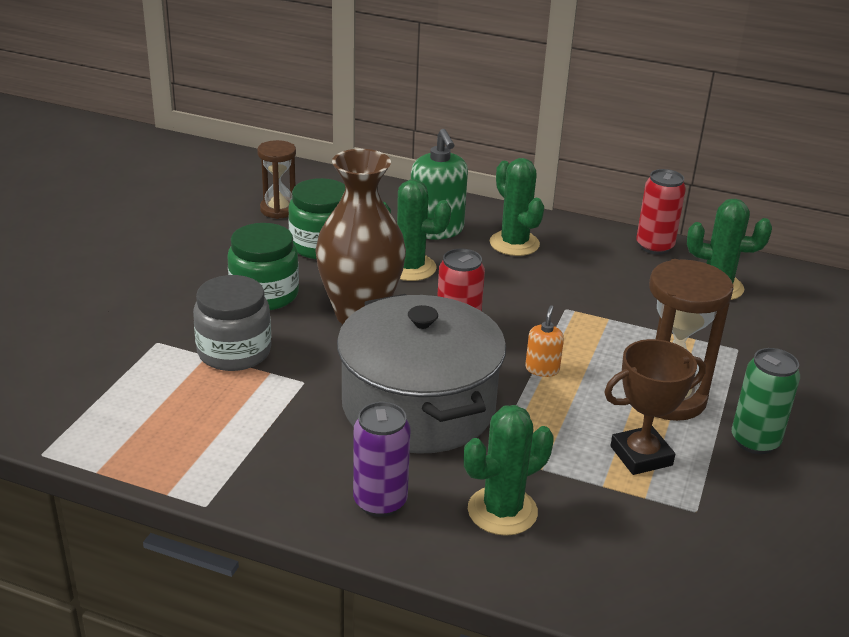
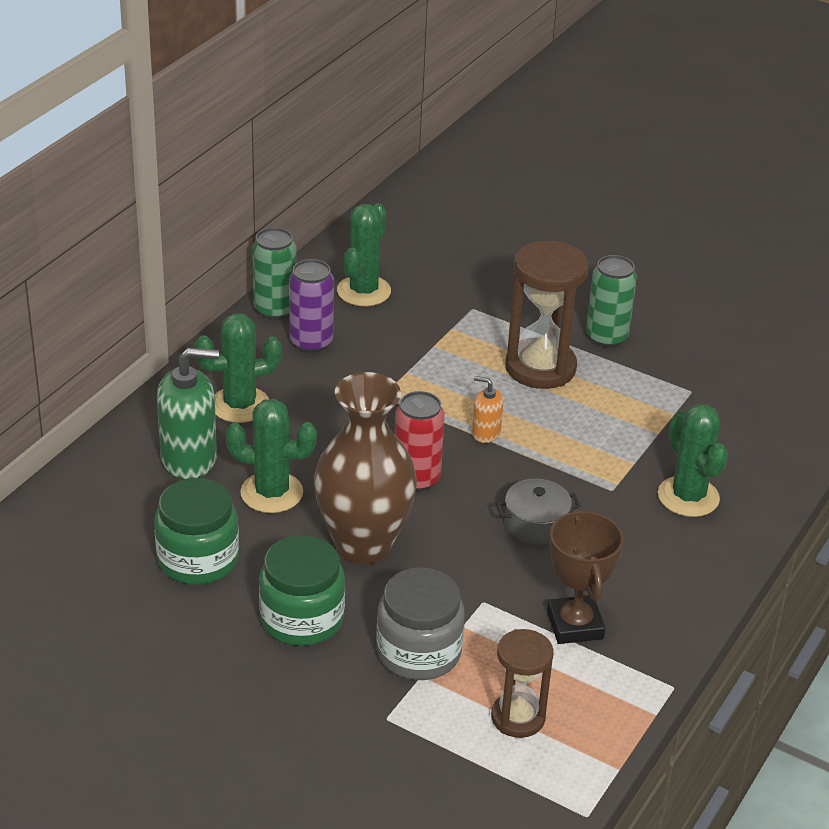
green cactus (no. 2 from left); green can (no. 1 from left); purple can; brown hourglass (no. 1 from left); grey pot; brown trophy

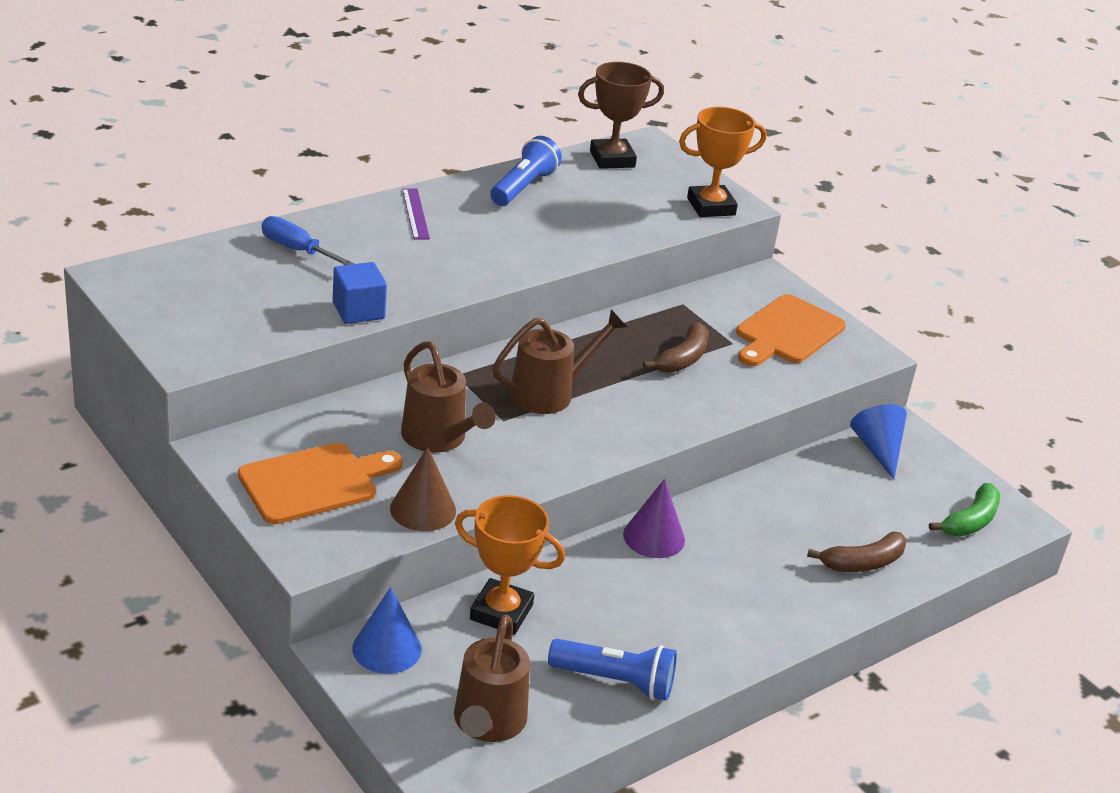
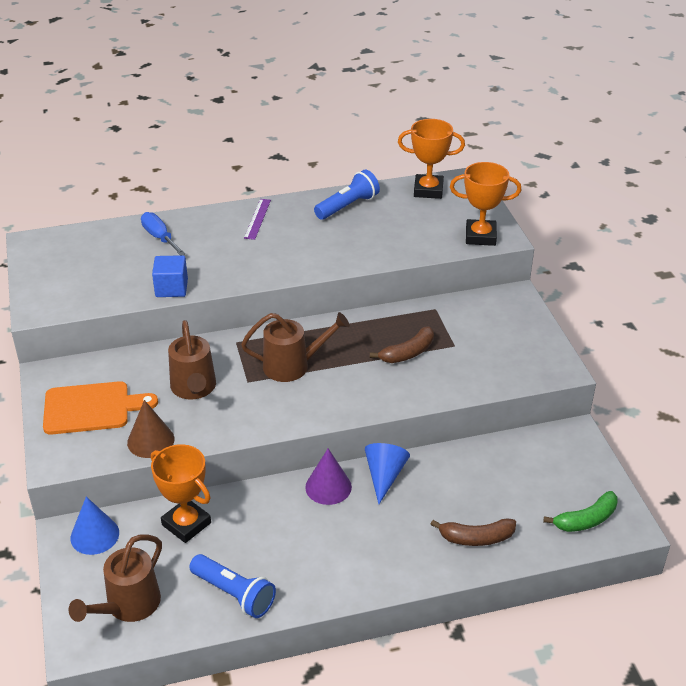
blue cone (no. 2 from left); orange trophy (no. 2 from left); orange cutting board (no. 2 from left in the first image)

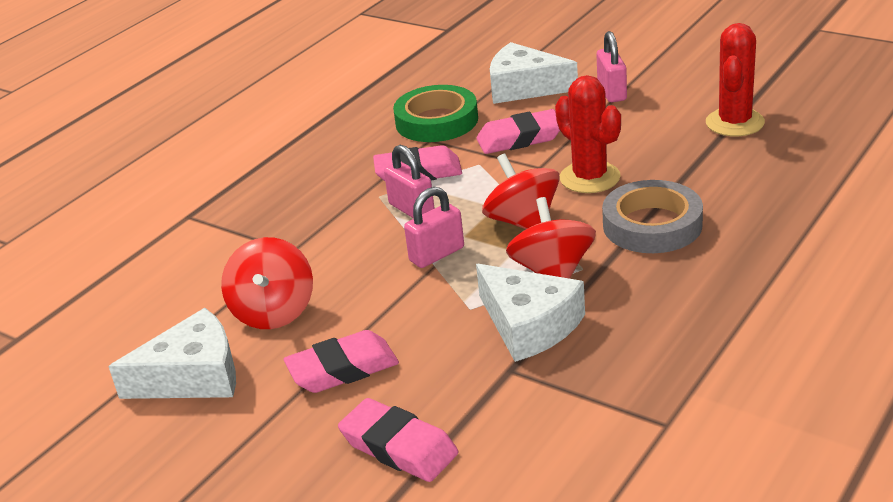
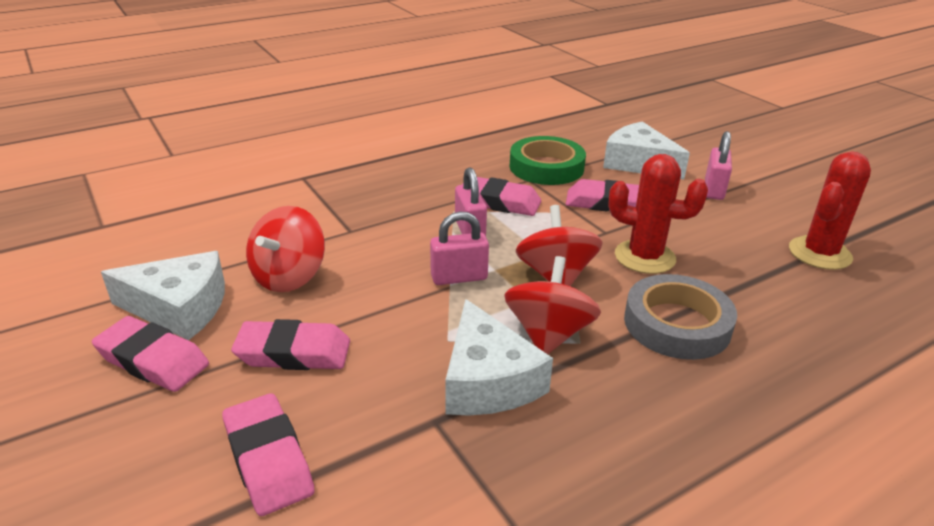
pink eraser (no. 1 from left); red cactus (no. 1 from left)

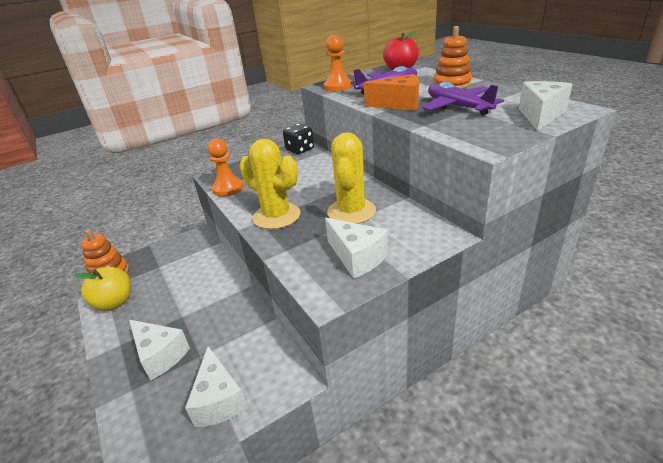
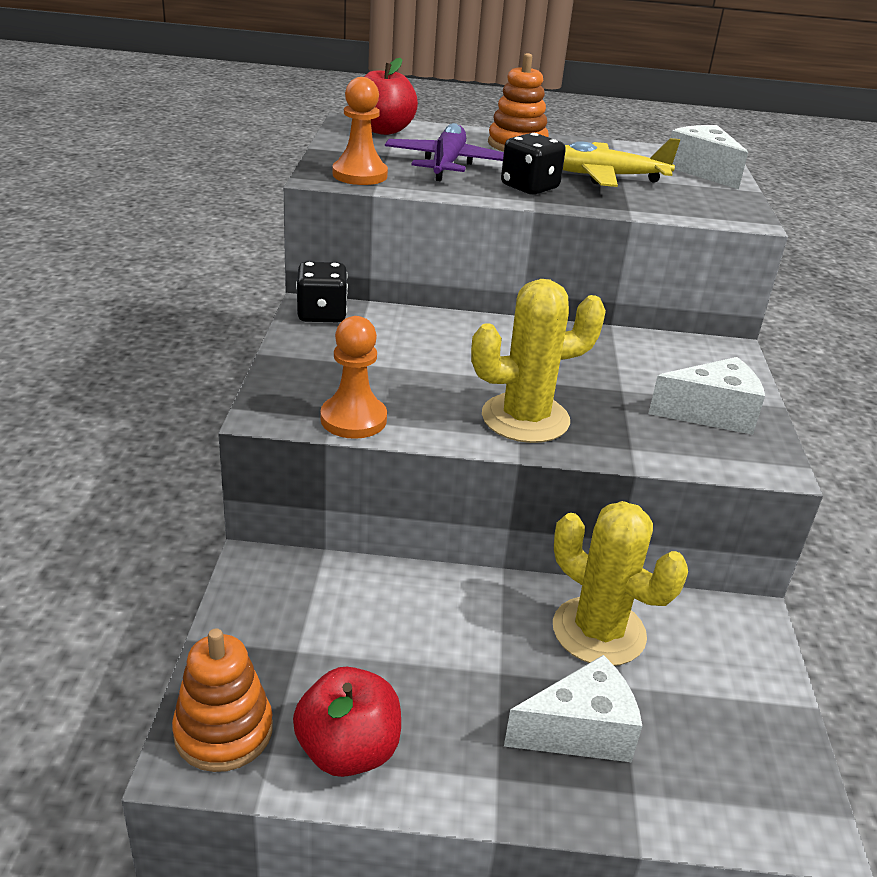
red apple (no. 1 from left); black dice (no. 2 from left); yellow cactus (no. 2 from left); yellow plane; white cheese (no. 2 from left in the first image)

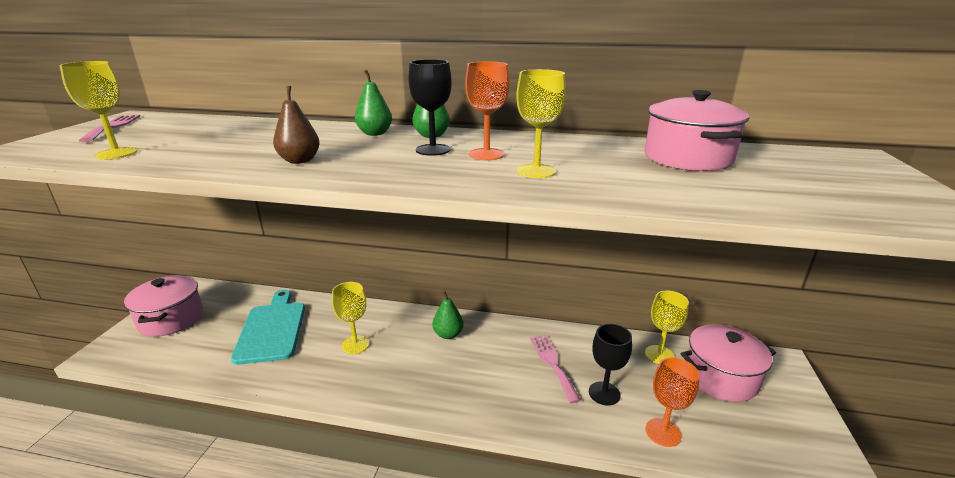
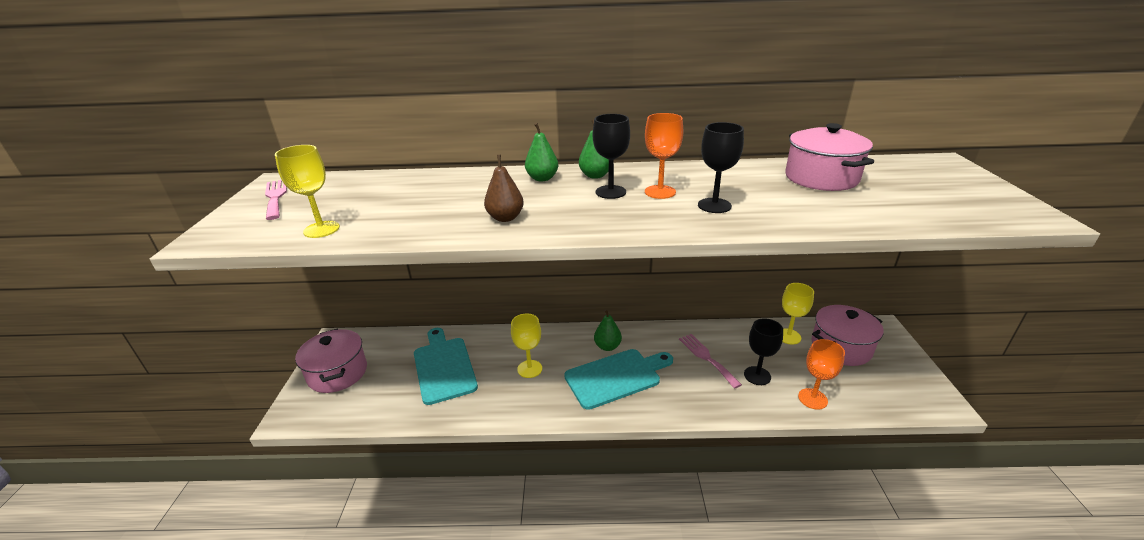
turquoise cutting board (no. 2 from left); black goblet (no. 2 from left)

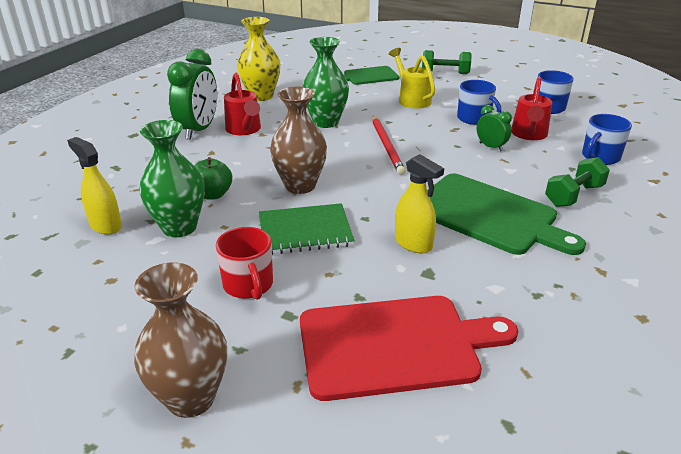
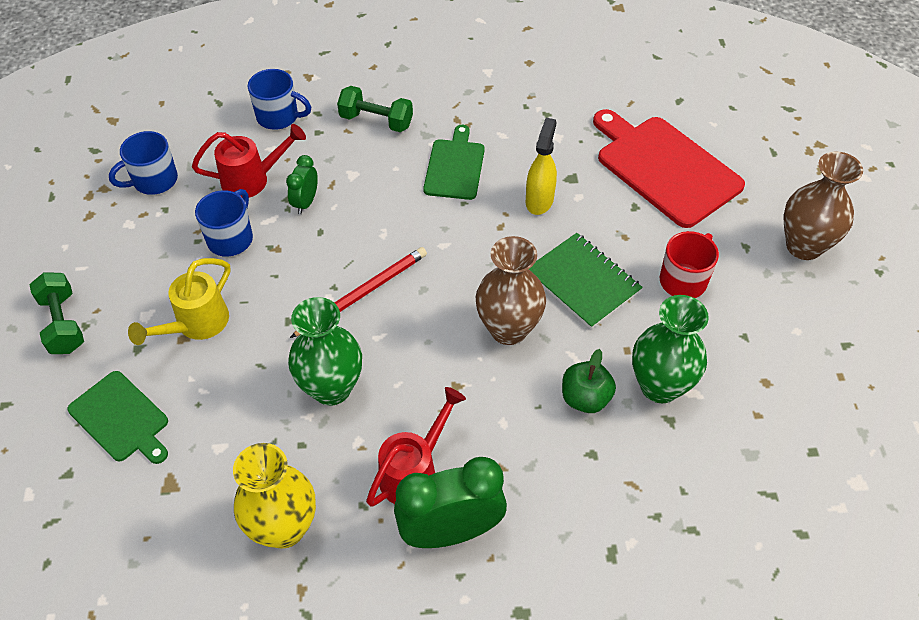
green cutting board (no. 2 from left); yellow spray bottle (no. 1 from left in the first image)

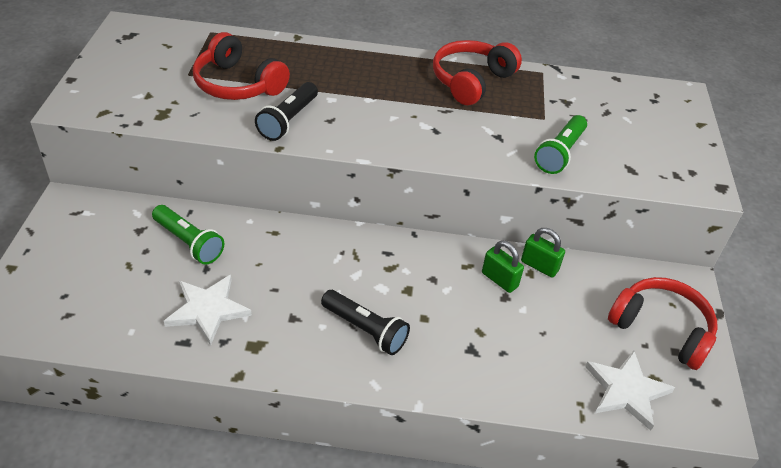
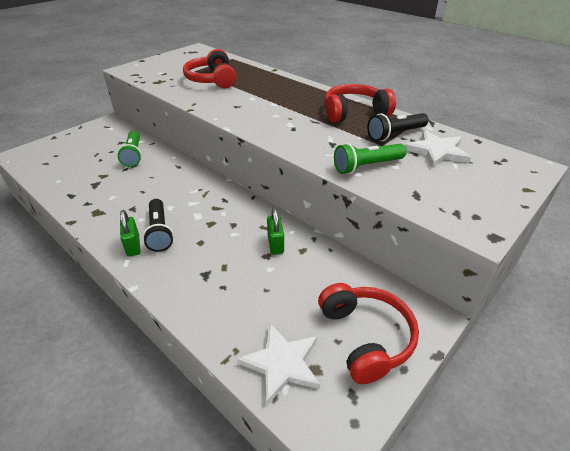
green padlock (no. 1 from left); black flashlight (no. 2 from left); white star (no. 2 from left)

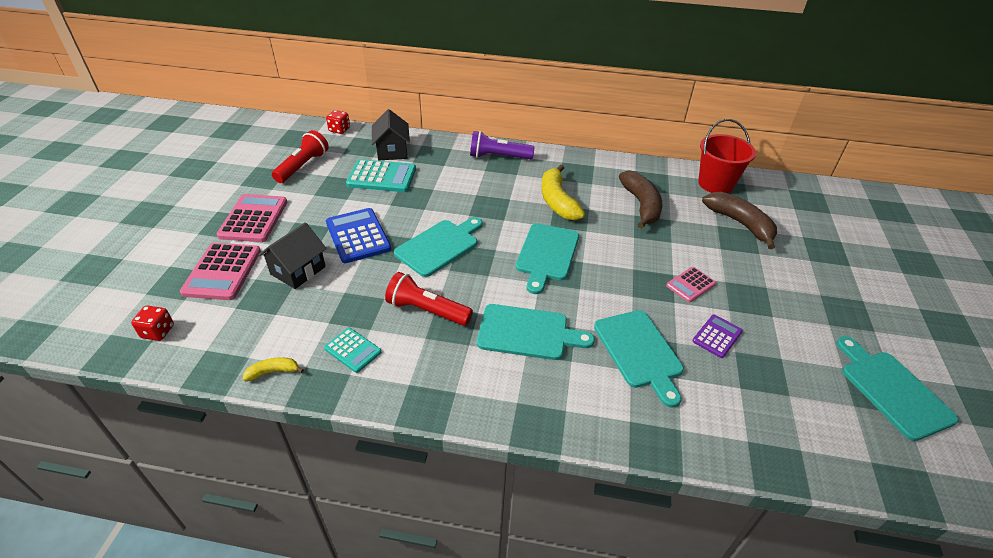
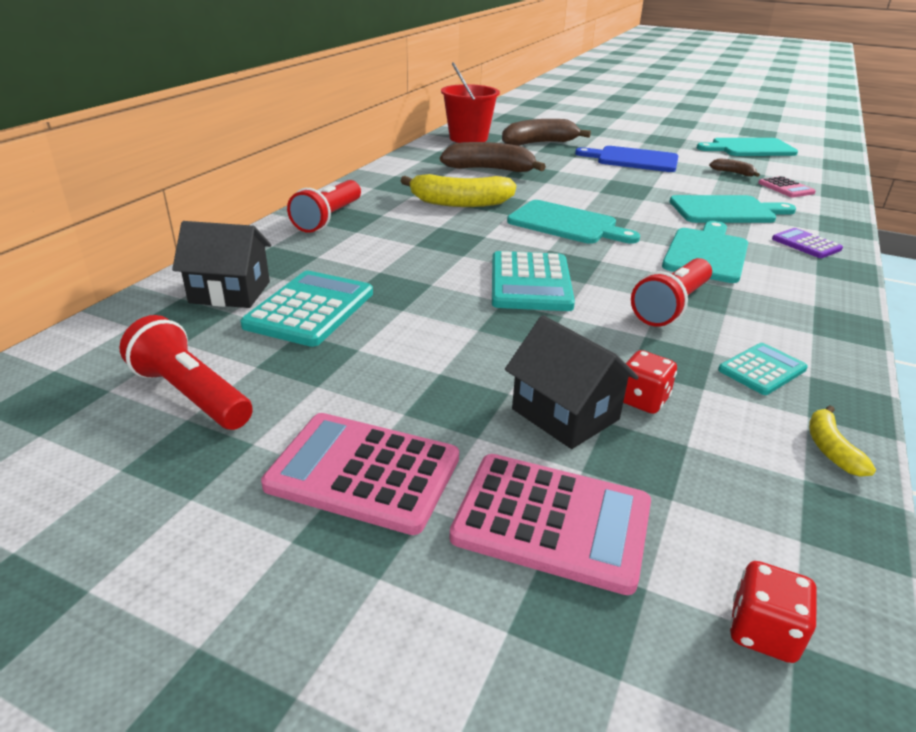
red flashlight (no. 2 from left); turquoise calculator (no. 2 from left); blue cutting board; red dice (no. 1 from left); brown banana (no. 3 from left); pink calculator (no. 3 from left); purple calculator; blue calculator

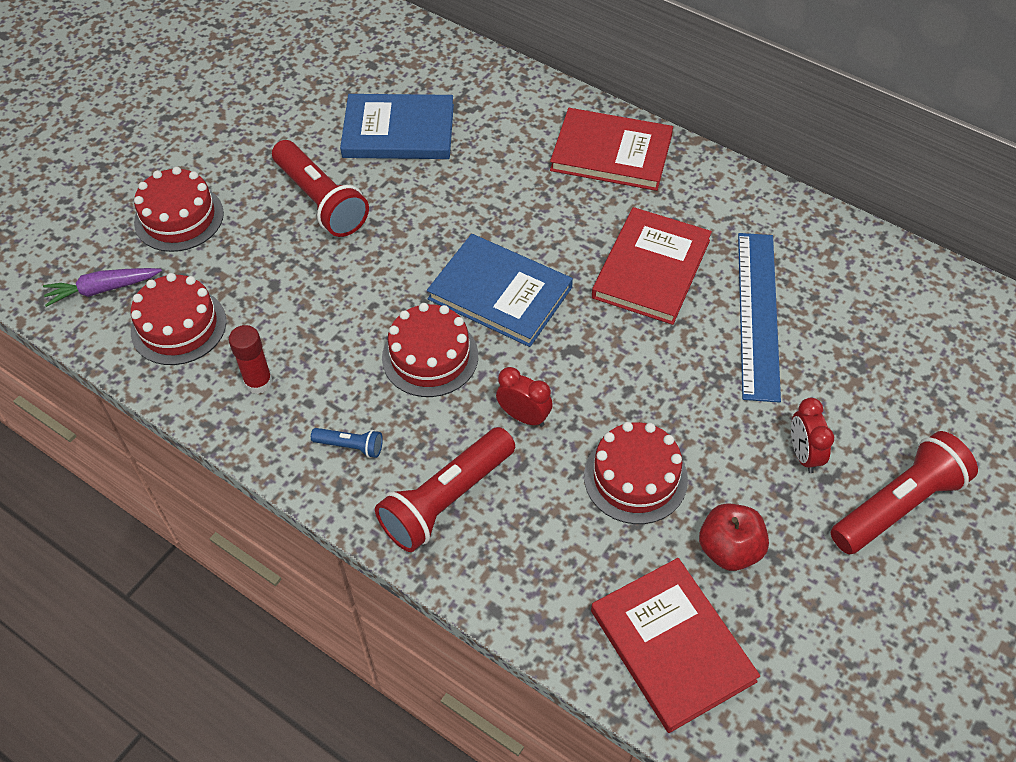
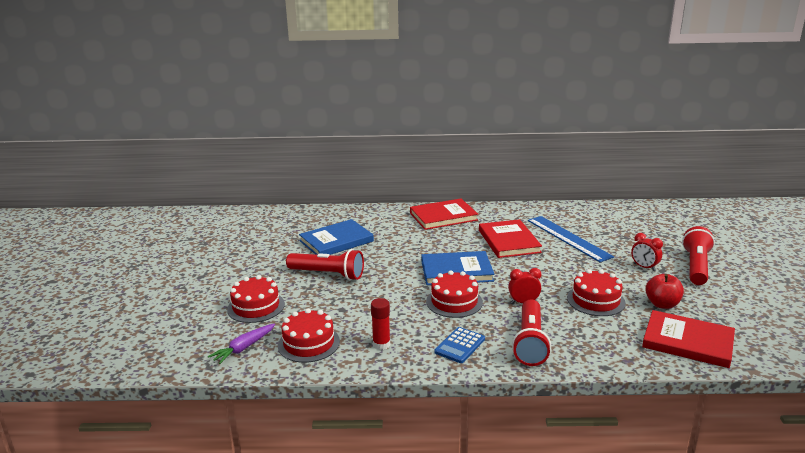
blue calculator

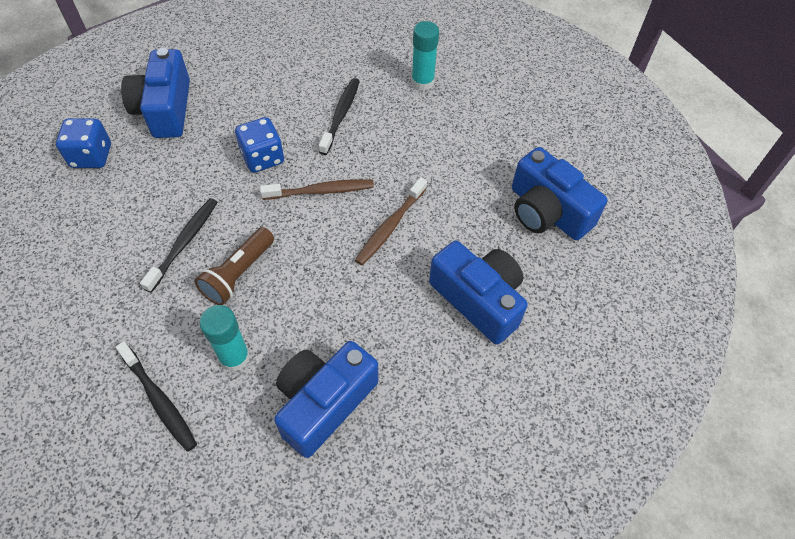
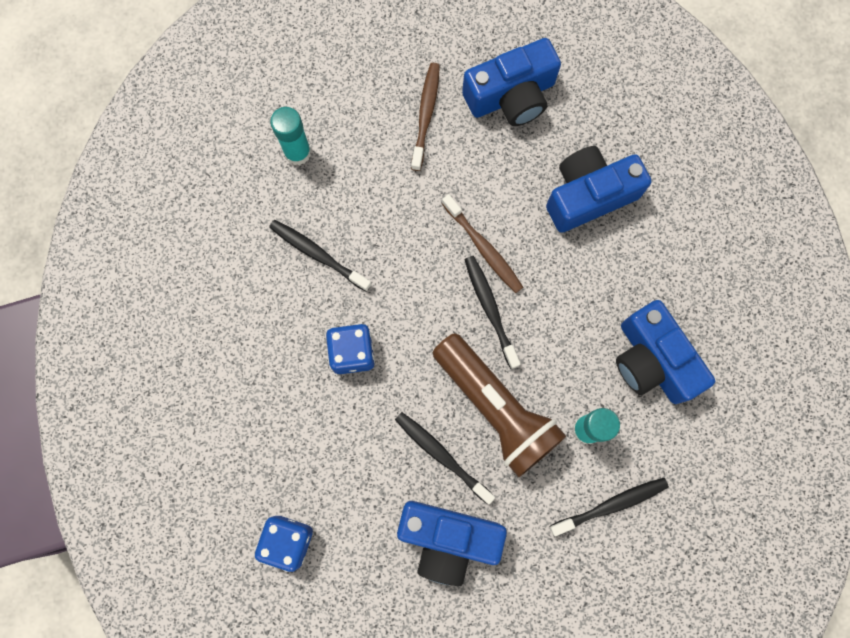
blue camera (no. 1 from left); brown toothbrush (no. 1 from left); brown flashlight; black toothbrush (no. 3 from left)

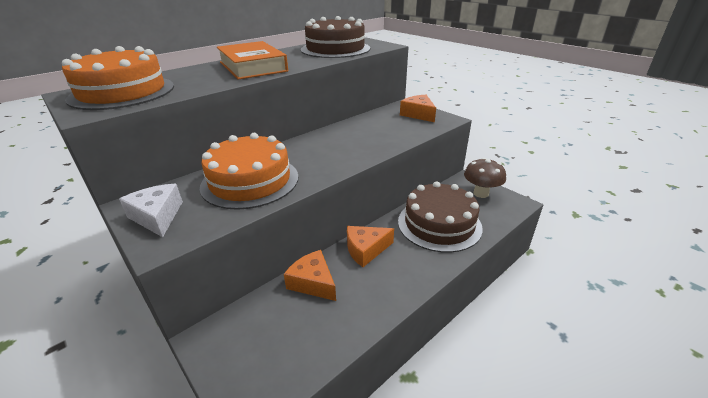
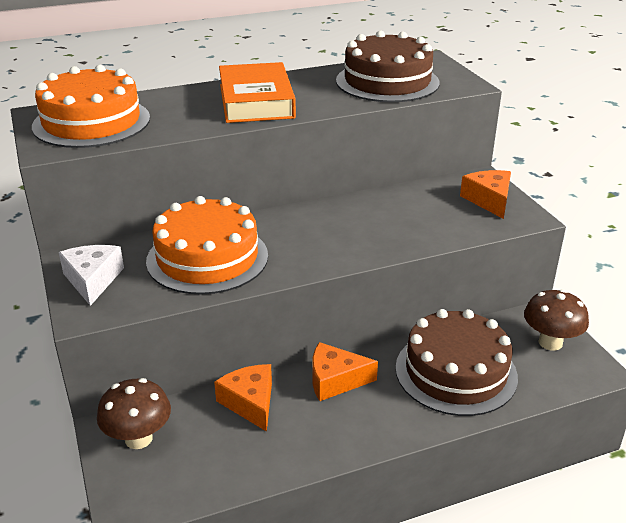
brown mushroom (no. 1 from left)

